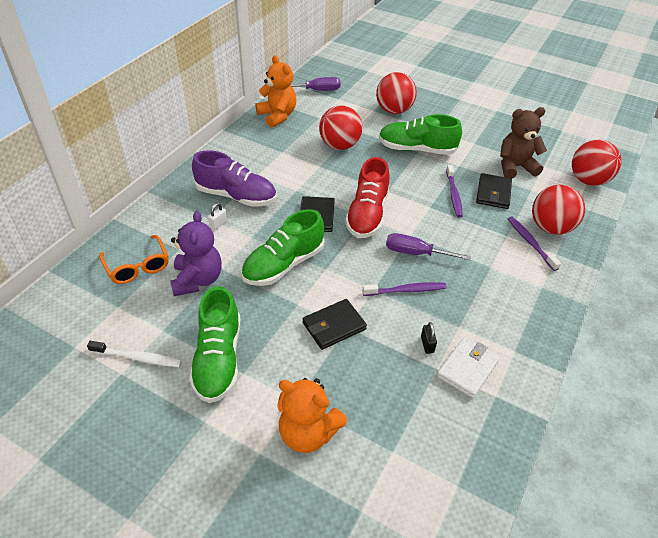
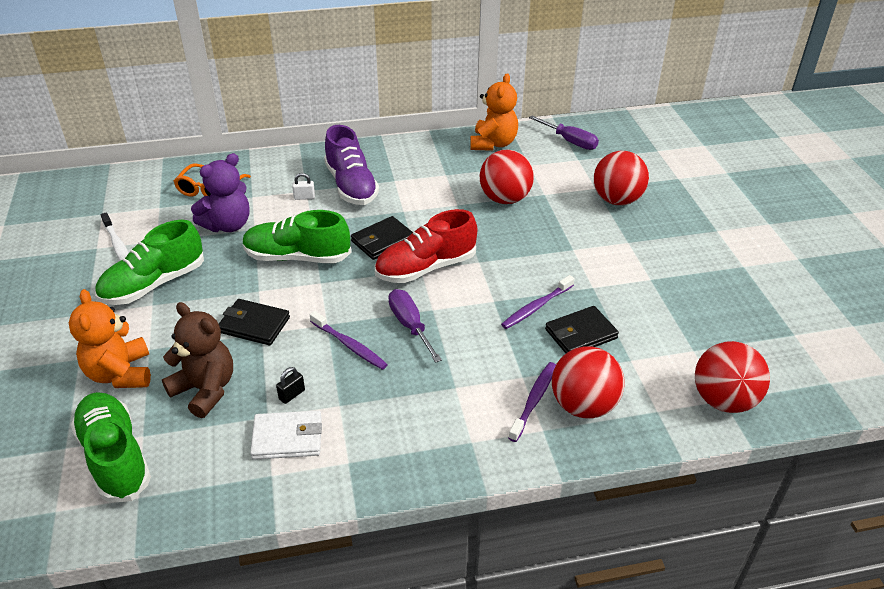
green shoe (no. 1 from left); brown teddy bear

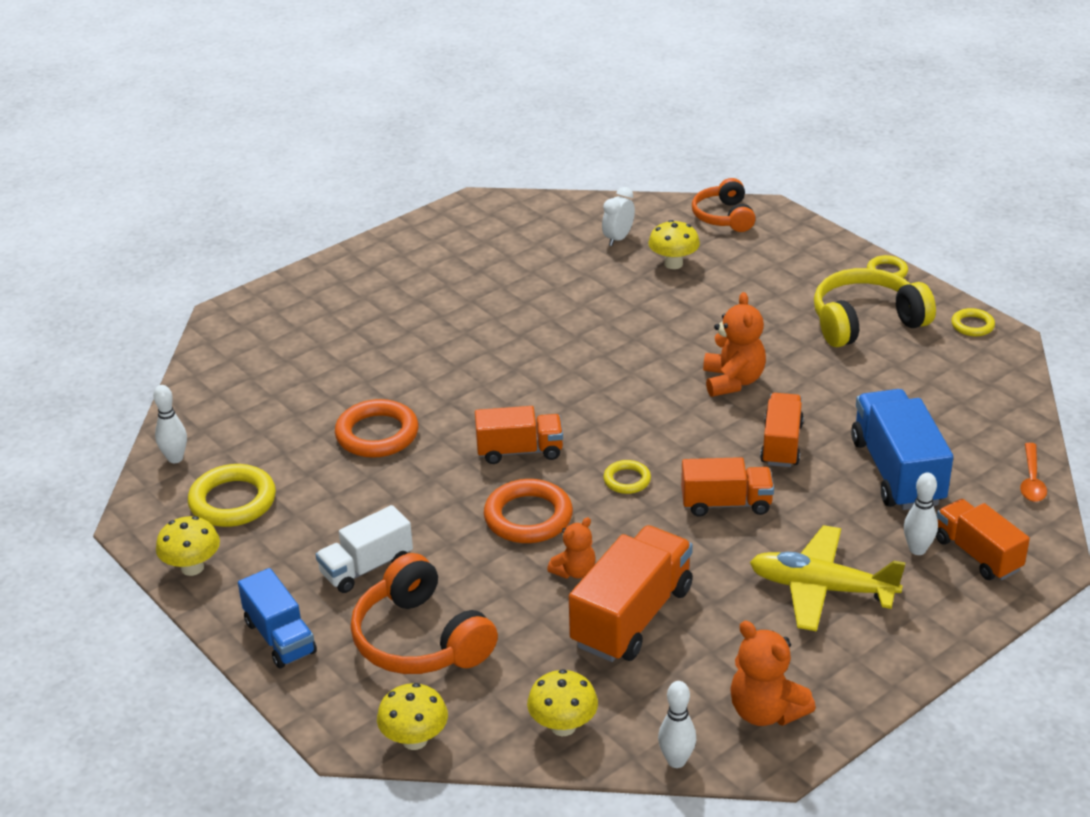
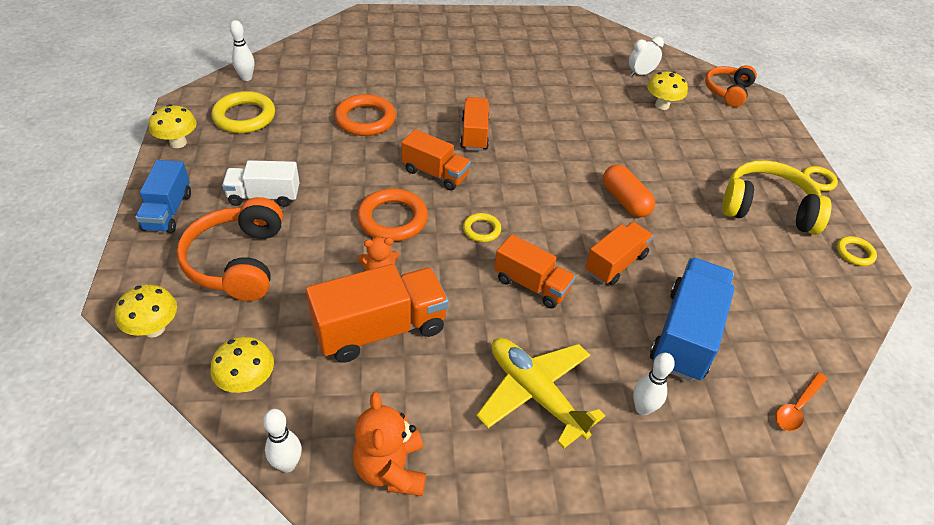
orange truck (no. 3 from left); orange capsule

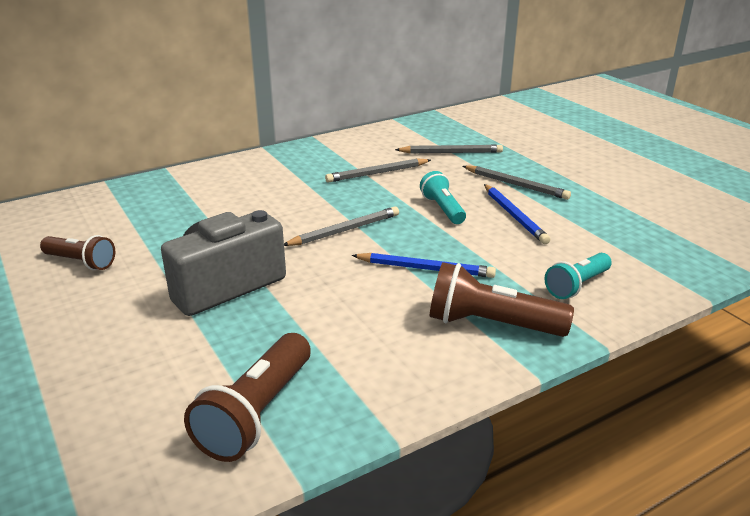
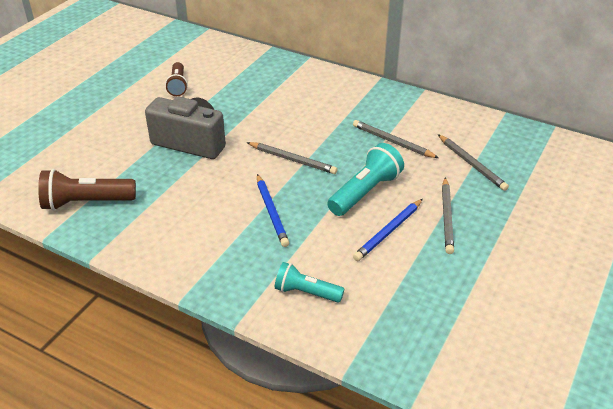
turquoise flashlight (no. 2 from left); brown flashlight (no. 3 from left in the first image)

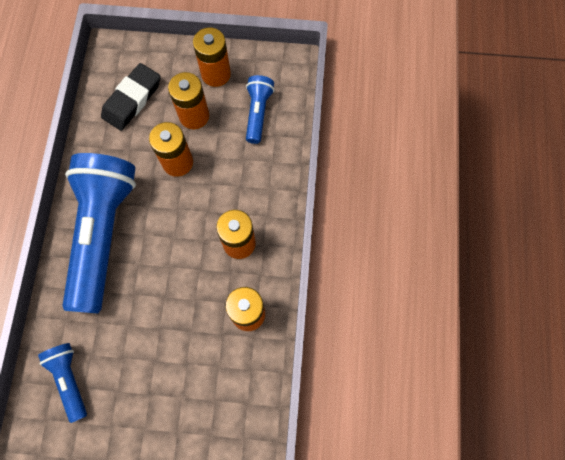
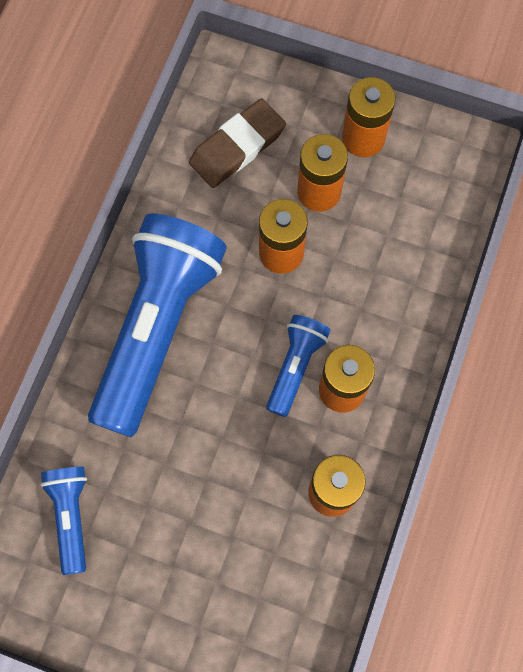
brown eraser; blue flashlight (no. 3 from left)

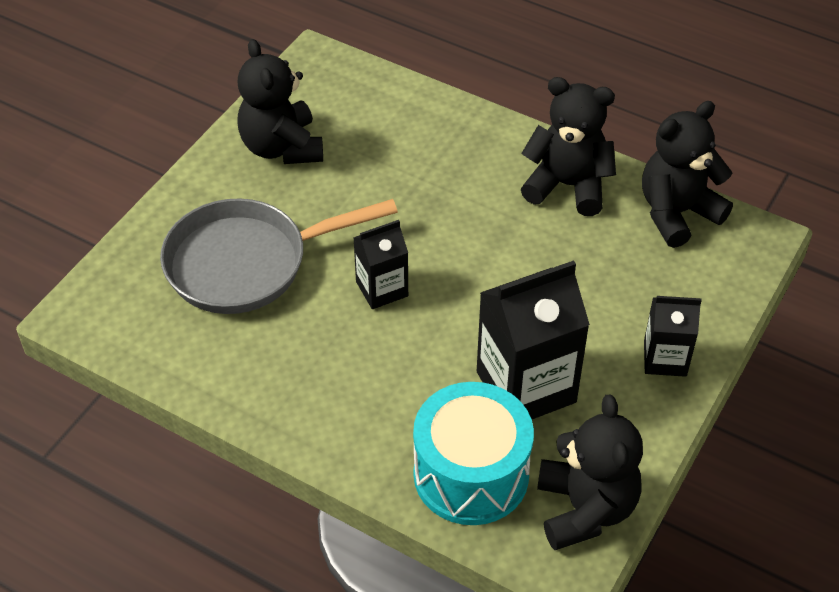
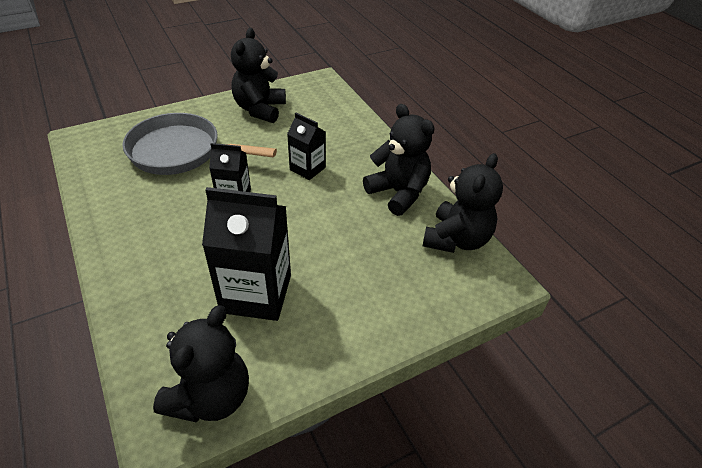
black carton (no. 3 from left); black teddy bear (no. 4 from left); turquoise drum

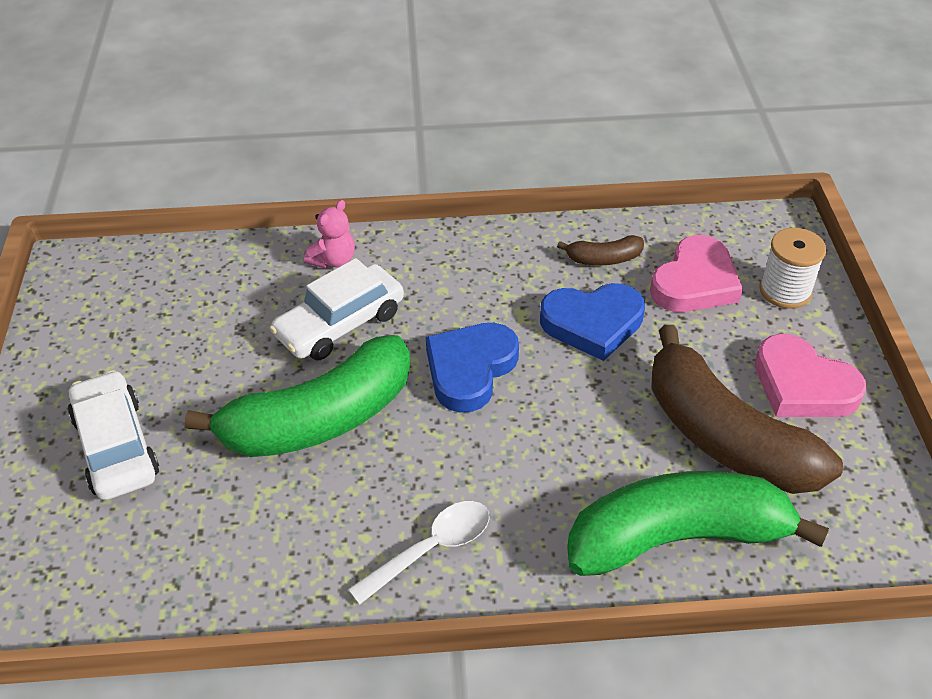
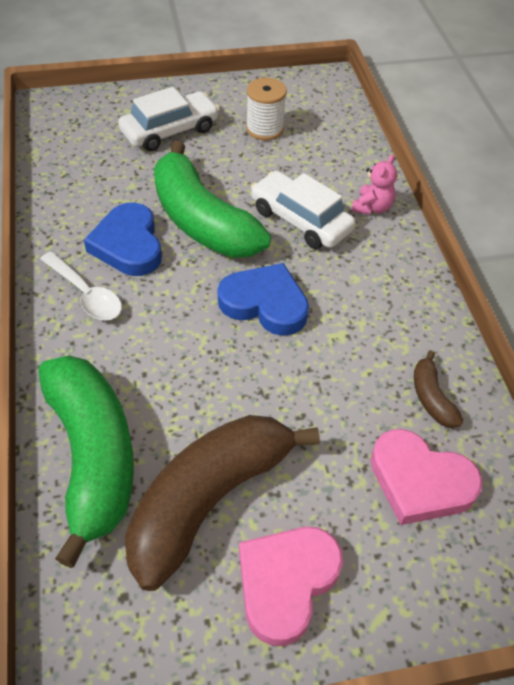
blue heart (no. 1 from left); white spool; pink teddy bear

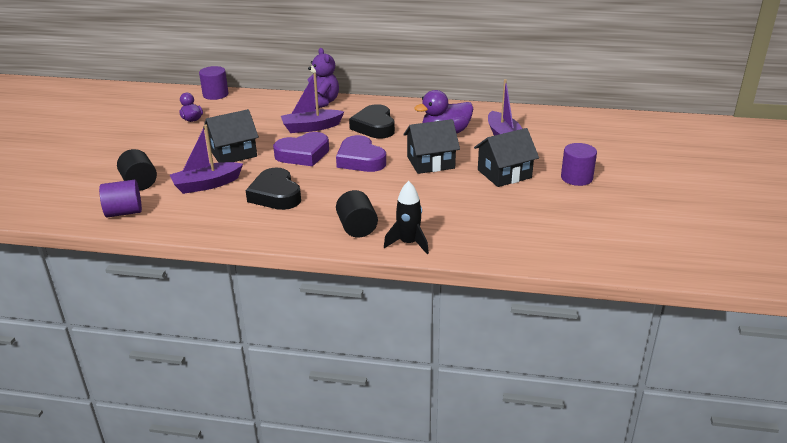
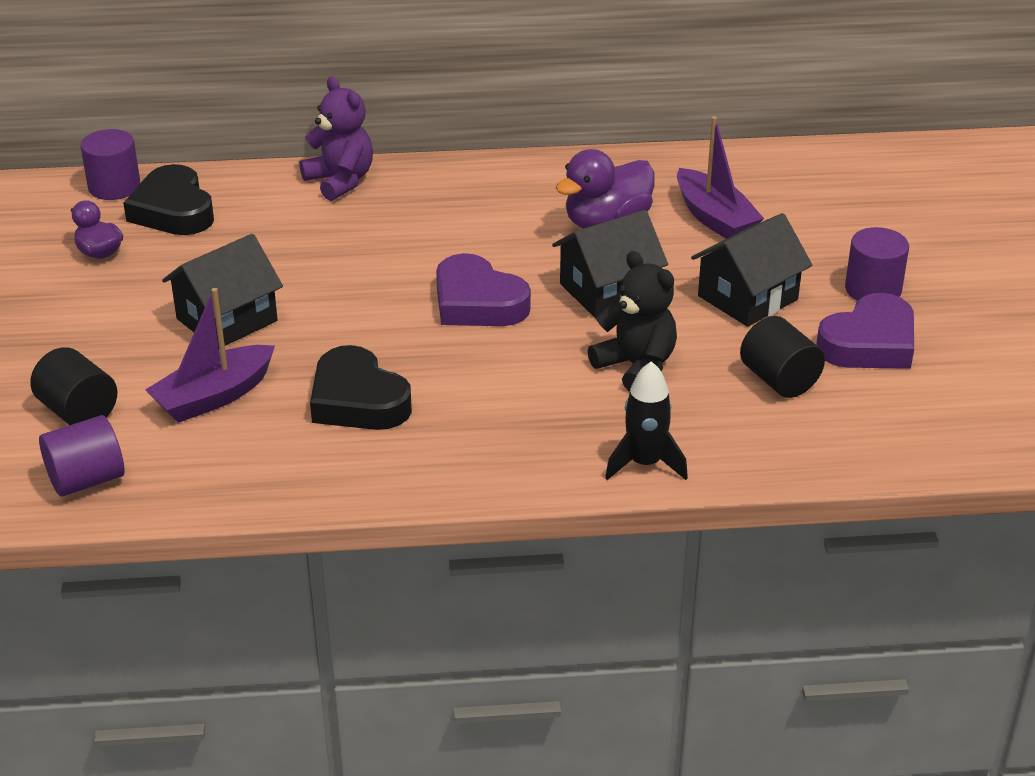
black heart (no. 1 from left); black teddy bear; black cylinder (no. 2 from left); purple heart (no. 2 from left); purple boat (no. 2 from left in the first image)

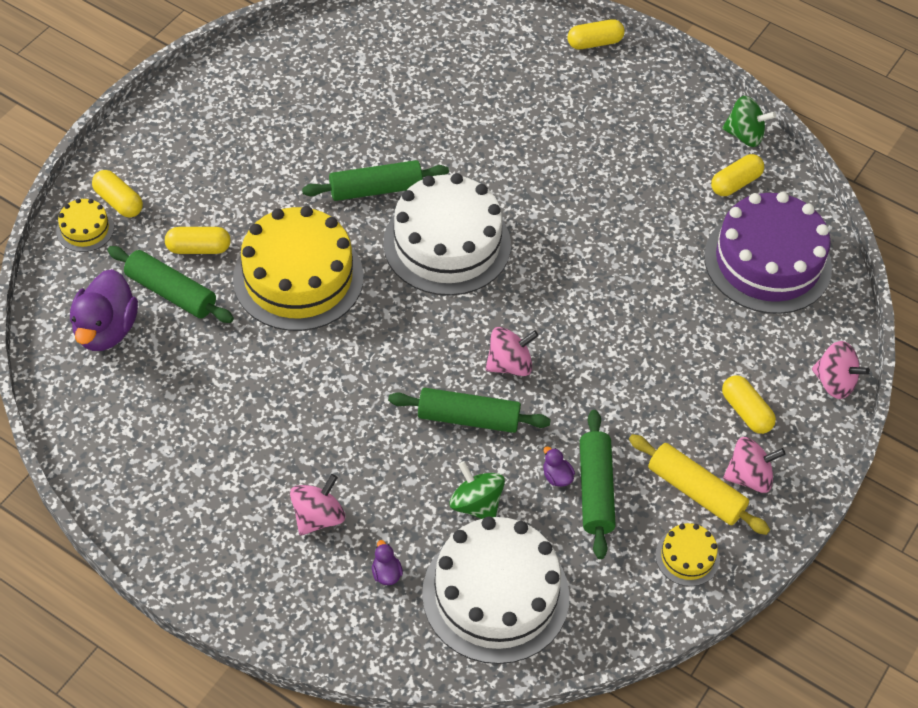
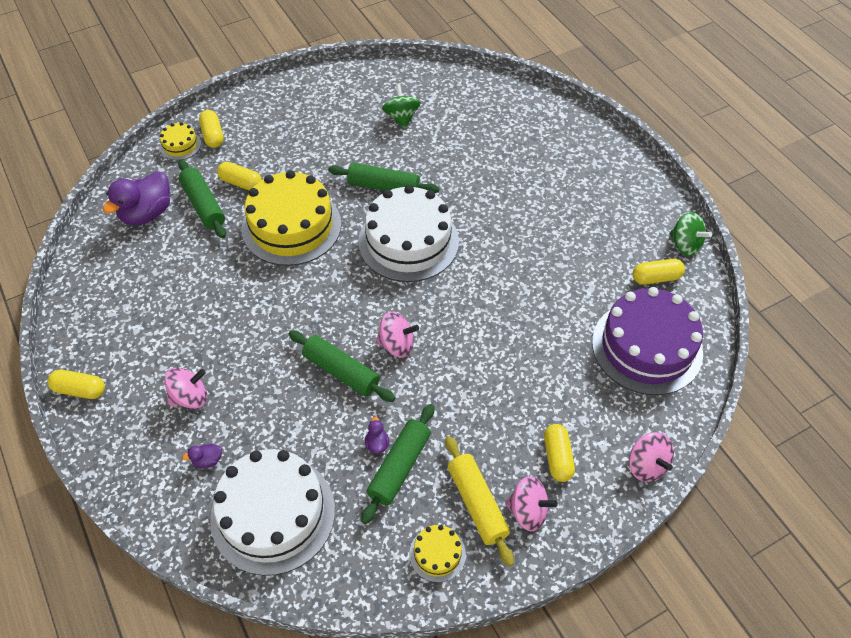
yellow capsule (no. 1 from left); purple duck (no. 2 from left); green spinning top (no. 1 from left)

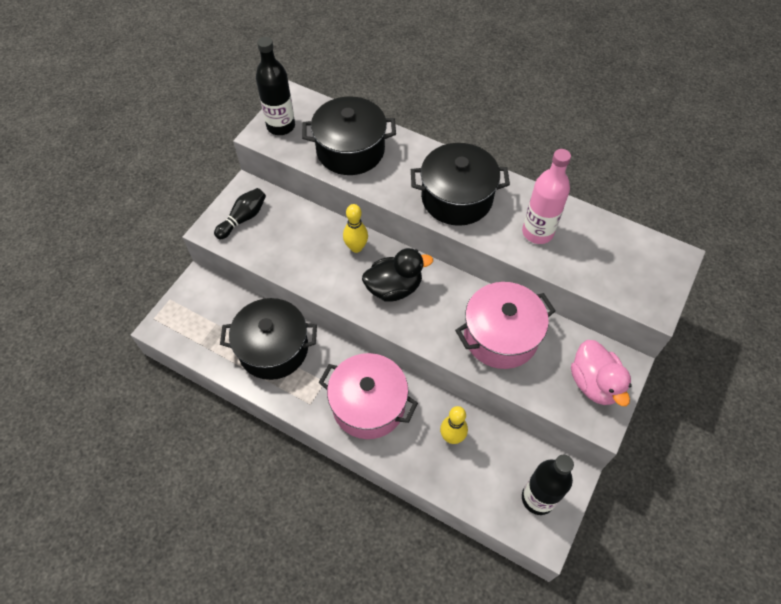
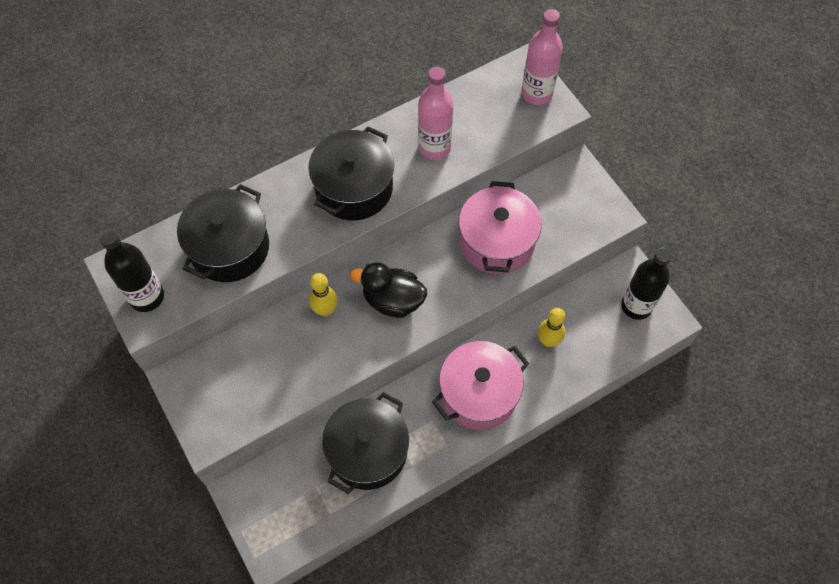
black duck; pink bottle (no. 2 from left); black bowling pin; pink duck

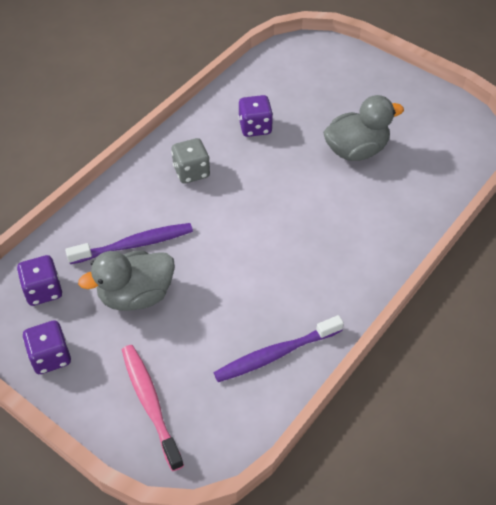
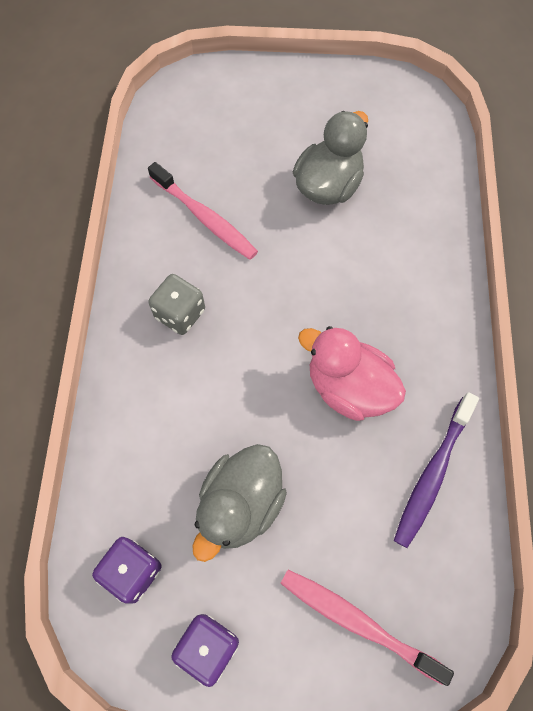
pink toothbrush (no. 1 from left); pink duck; purple toothbrush (no. 1 from left in the first image)

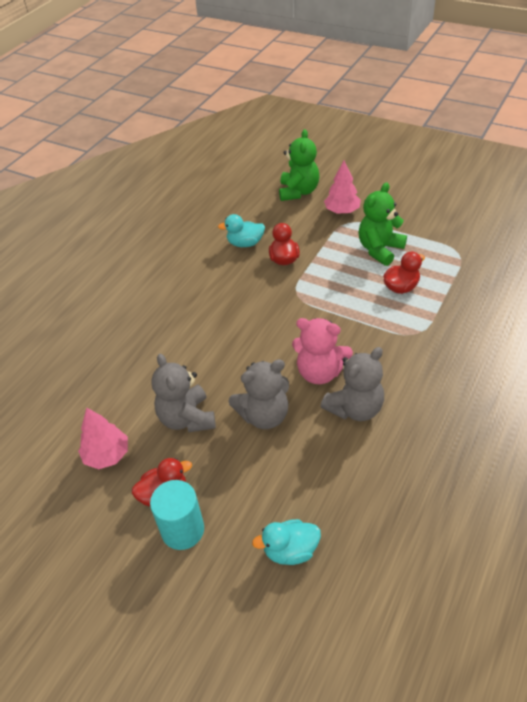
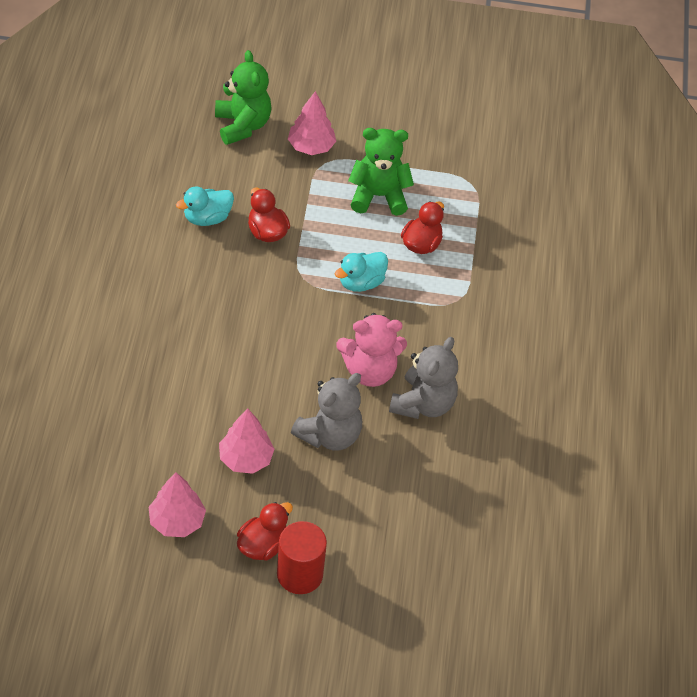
pink tree (no. 2 from left); red cylinder; turquoise duck (no. 2 from left); green teddy bear (no. 2 from left)

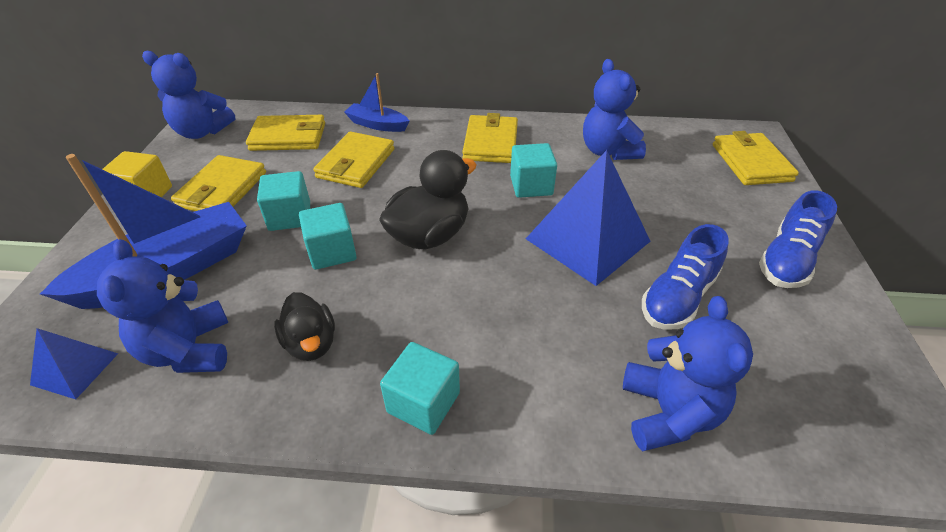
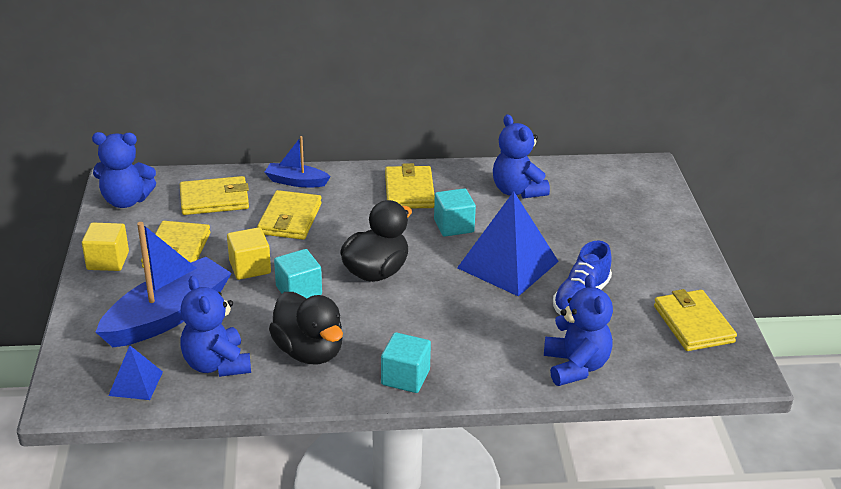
yellow cube (no. 2 from left); black duck (no. 1 from left); yellow wallet (no. 5 from left); blue shoe (no. 2 from left in the first image)

